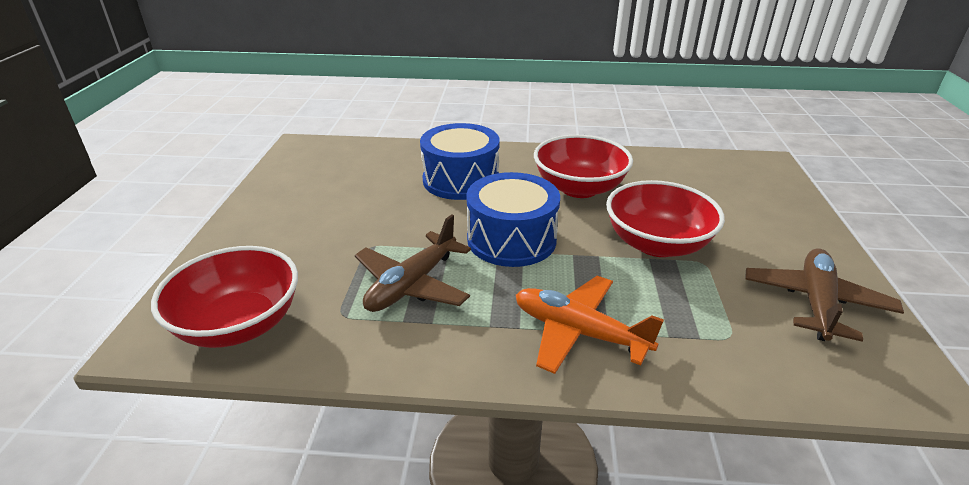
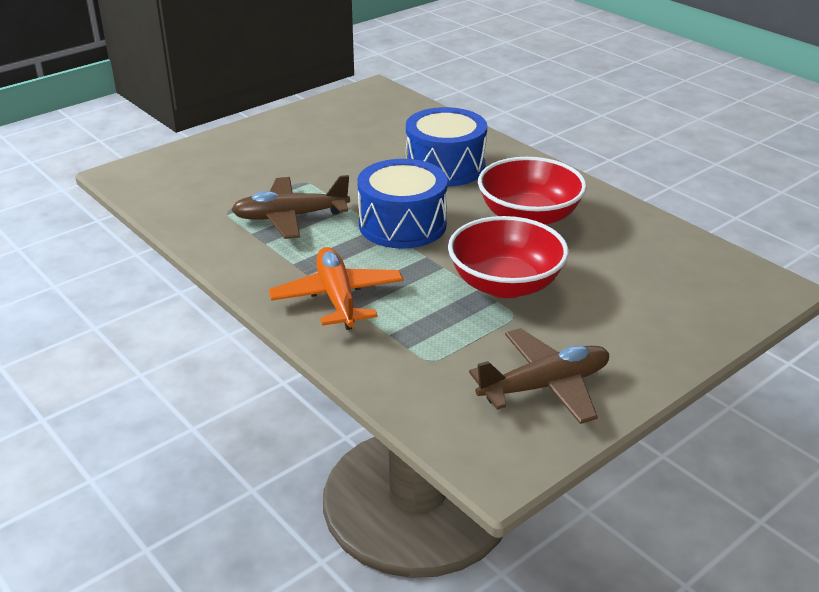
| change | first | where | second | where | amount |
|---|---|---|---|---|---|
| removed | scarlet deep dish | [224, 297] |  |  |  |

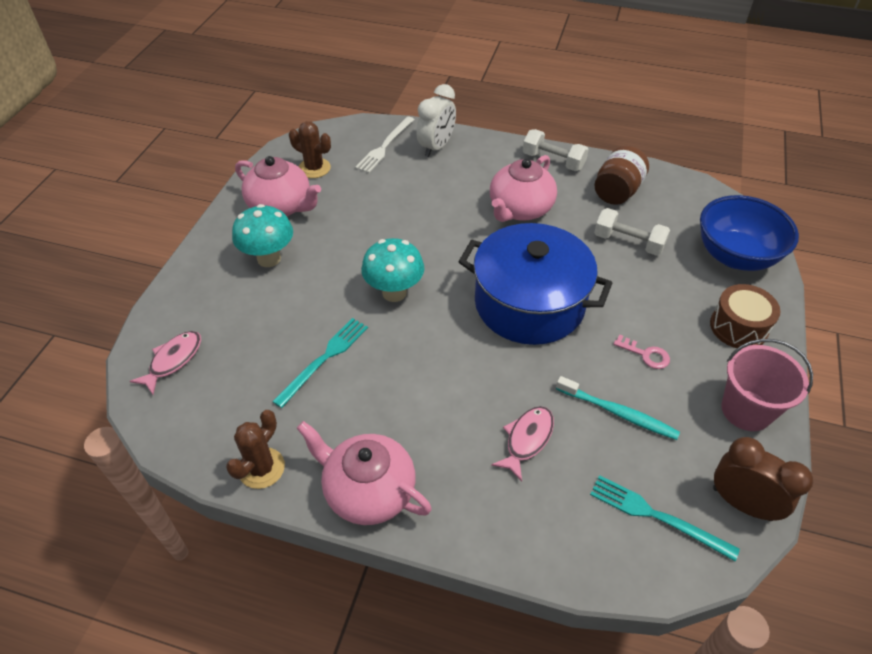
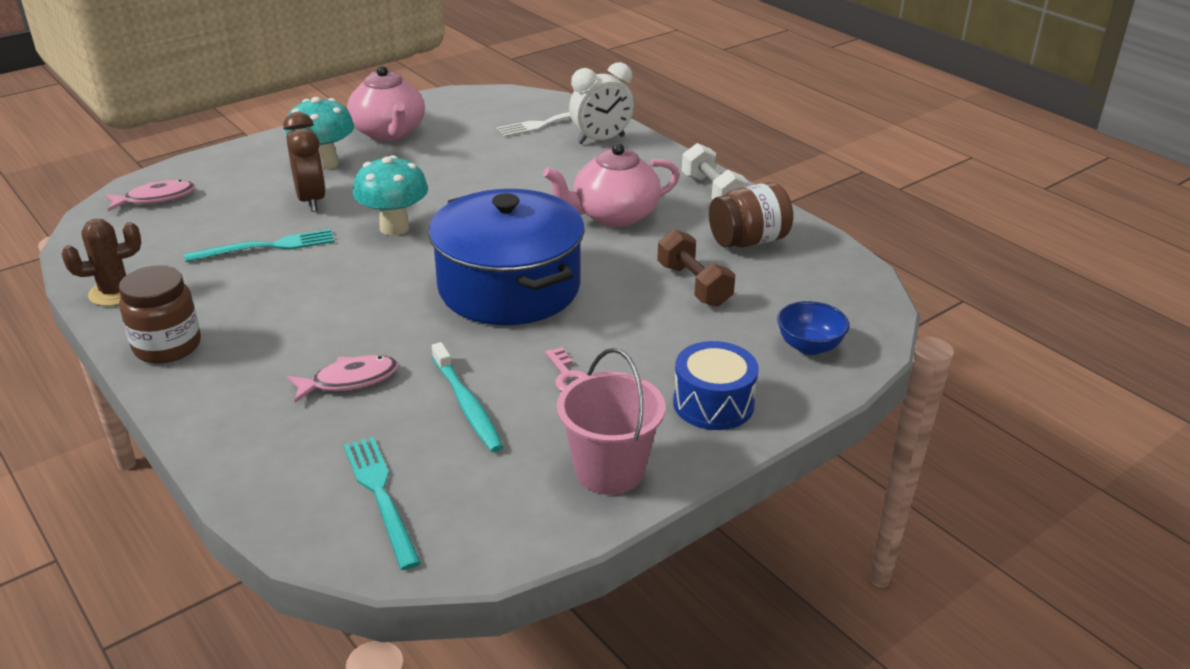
| change | first | where | second | where | amount |
|---|---|---|---|---|---|
| removed | dark brown cactus | [310, 149] |  |  |  |
| replaced | rose-pink china teapot | [364, 473] | dark brown jar | [160, 314] |  |
| recoloured | white free weight | [632, 232] | dark brown free weight | [696, 268] |  |
| resized | blue deep dish | [749, 233] |  | [813, 328] | x0.53 |
| recoloured | dark brown drum | [745, 316] | blue drum | [716, 385] |  |
| moved | dark brown alarm clock | [763, 479] |  | [304, 162] |  |

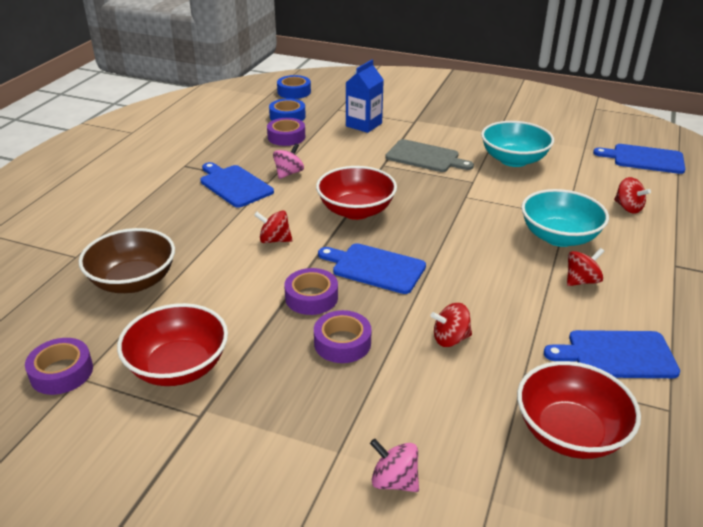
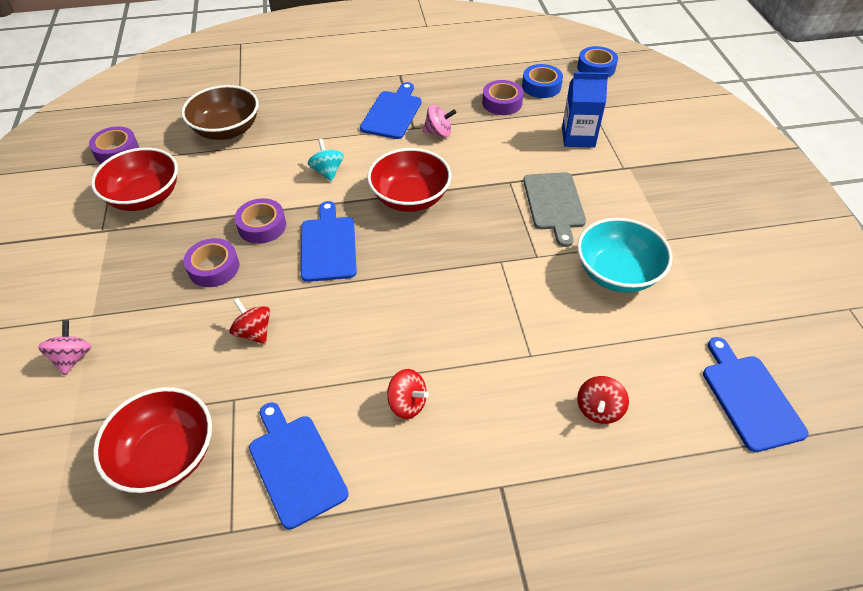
| change | first | where | second | where | amount |
|---|---|---|---|---|---|
| recoloured | scarlet whirligig | [273, 226] | turquoise whirligig | [325, 160] |  |
| removed | turquoise deep dish | [565, 218] |  |  |  |

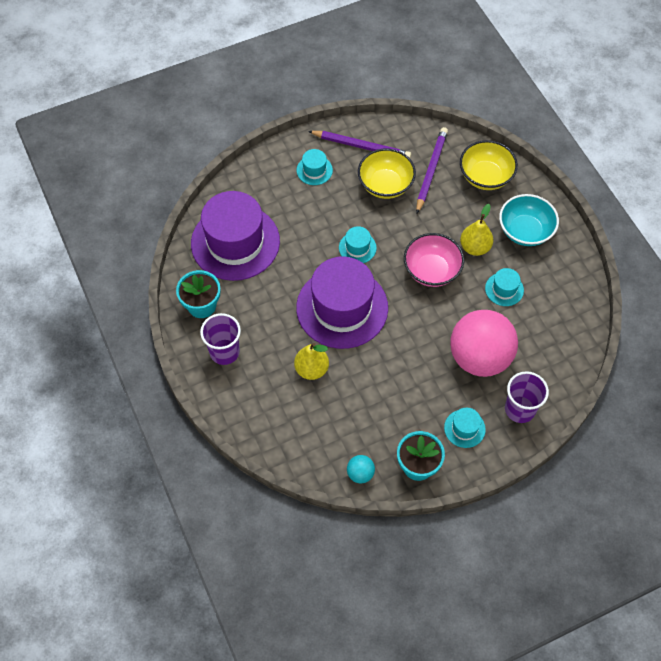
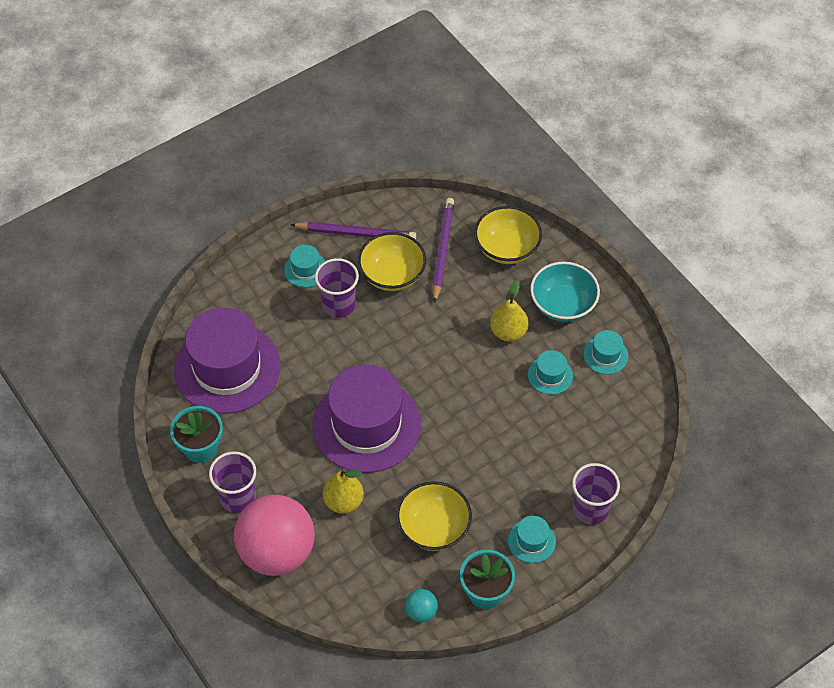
| change | first | where | second | where | amount |
|---|---|---|---|---|---|
| moved | turquoise tall hat | [358, 244] |  | [606, 352] |  |
| removed | rose-pink deep dish | [434, 260] |  |  |  |
| moved | rose-pink play ball | [484, 343] |  | [274, 535] |  |
| added |  |  | purple cup | [337, 288] |  |
| added |  |  | yellow deep dish | [434, 516] |  |

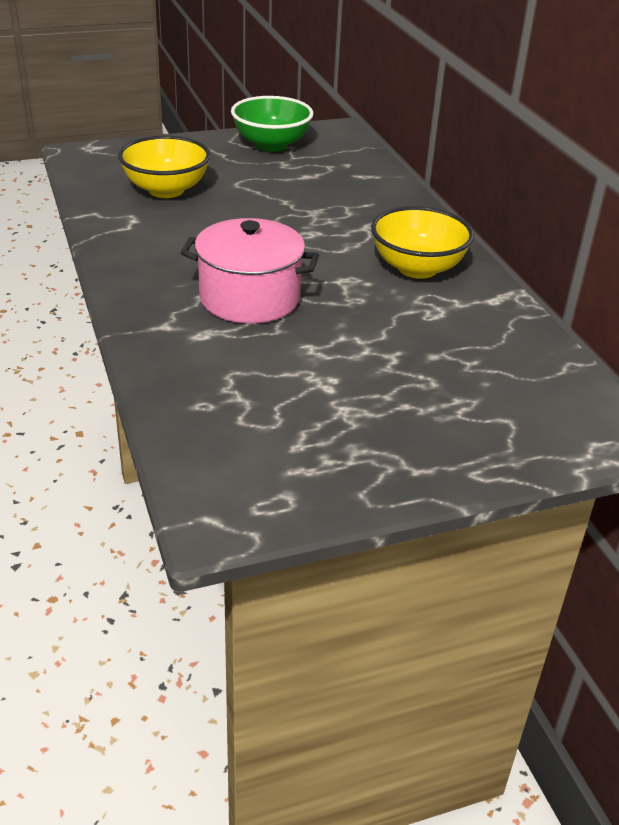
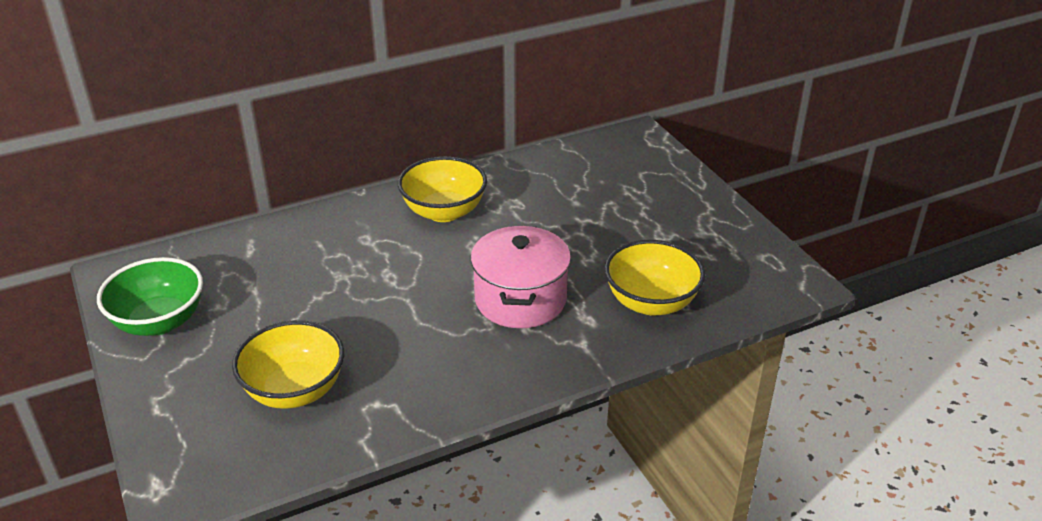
| change | first | where | second | where | amount |
|---|---|---|---|---|---|
| added |  |  | yellow deep dish | [654, 277] |  |

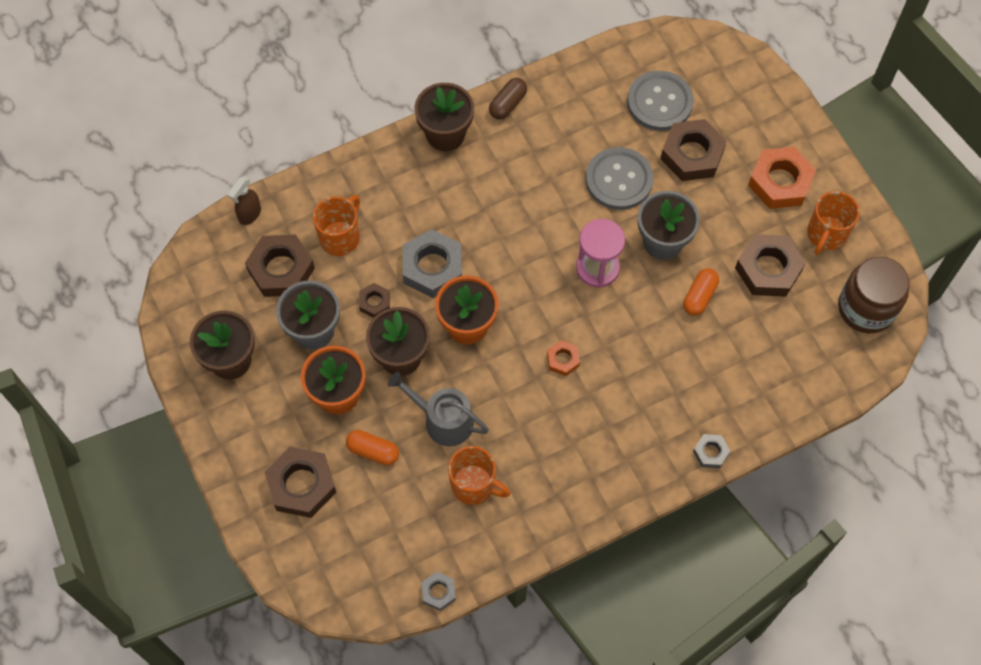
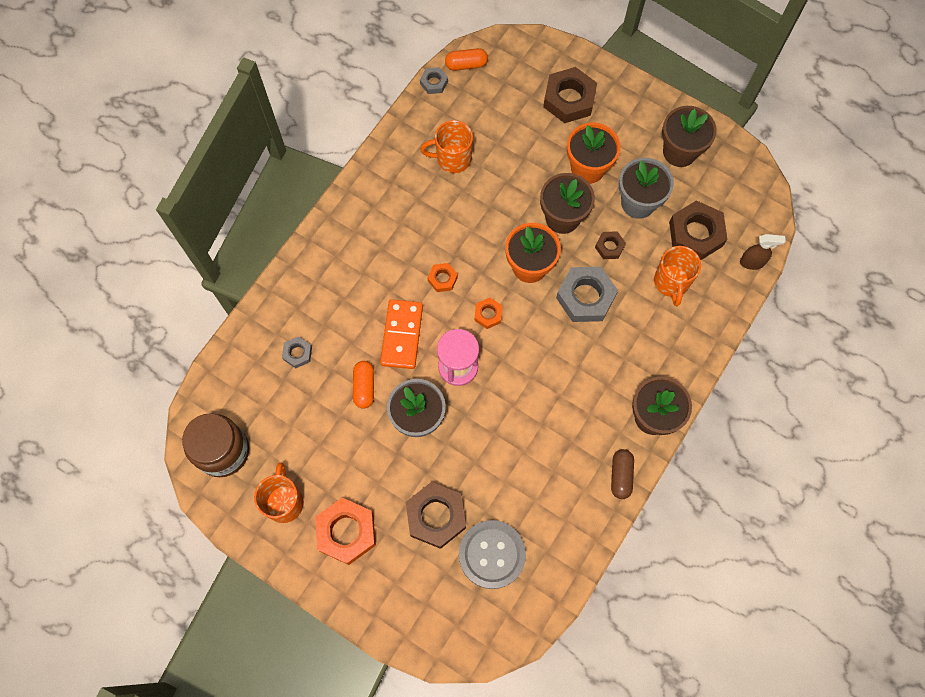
| change | first | where | second | where | amount |
|---|---|---|---|---|---|
| turned | dark brown spray cleaner | [244, 200] |  | [763, 252] | 90 degrees clockwise |
| moved | bright orange capsule | [372, 447] |  | [466, 59] |  |
| removed | grey sprinkling can | [438, 409] |  |  |  |
| removed | grey sewing button | [619, 178] |  |  |  |
| moved | grey hex nut | [711, 451] |  | [297, 352] |  |
| removed | dark brown hex nut | [770, 265] |  |  |  |
| added |  |  | bright orange domino | [401, 334] |  |
| added |  |  | bright orange hex nut | [488, 313] |  |

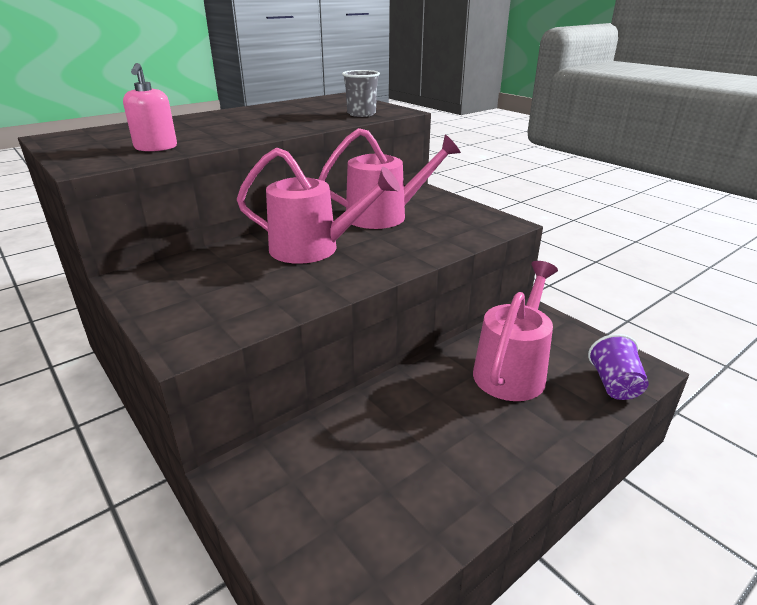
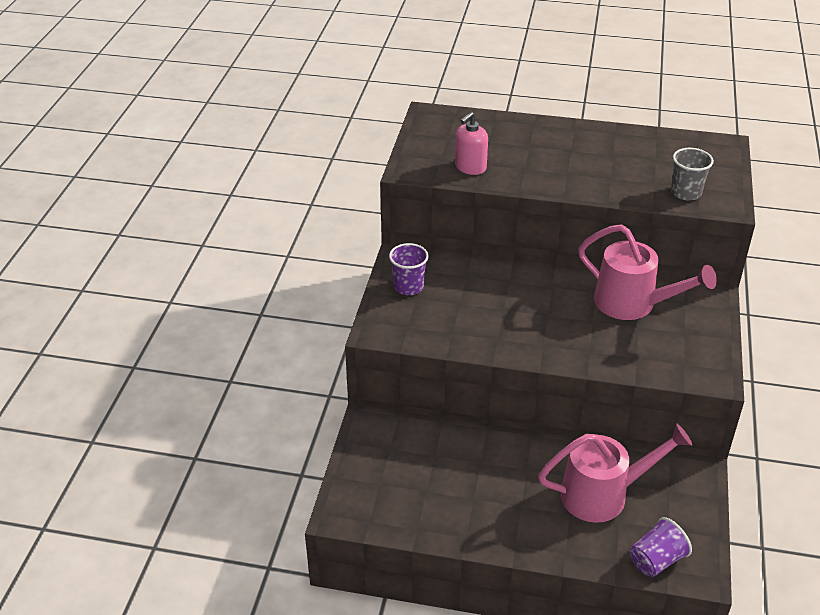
| change | first | where | second | where | amount |
|---|---|---|---|---|---|
| removed | rose-pink sprinkling can | [318, 205] |  |  |  |
| added |  |  | purple cup | [409, 269] |  |

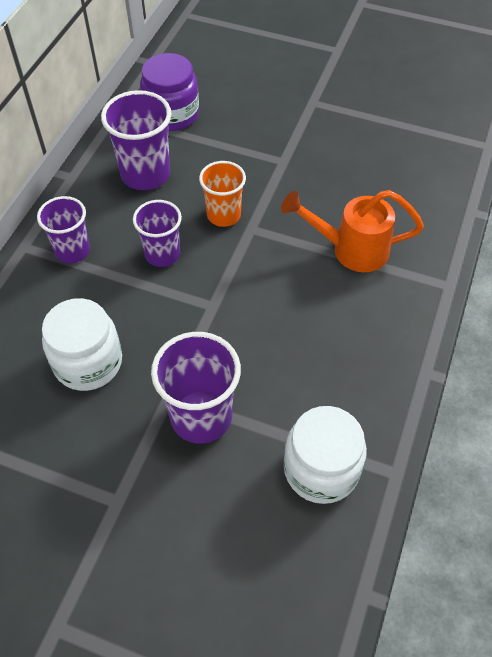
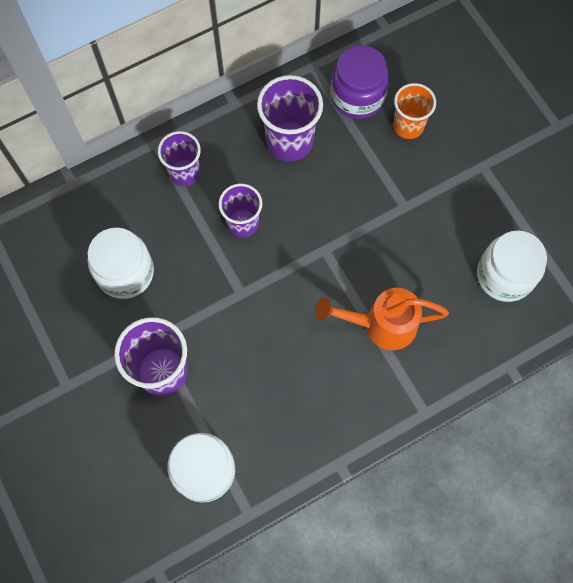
| change | first | where | second | where | amount |
|---|---|---|---|---|---|
| moved | bright orange cup | [222, 194] |  | [414, 111] |  |
| turned | bright orange sprinkling can | [352, 231] |  | [382, 319] | 45 degrees counterclockwise |
| added |  |  | white jar | [512, 266] |  |

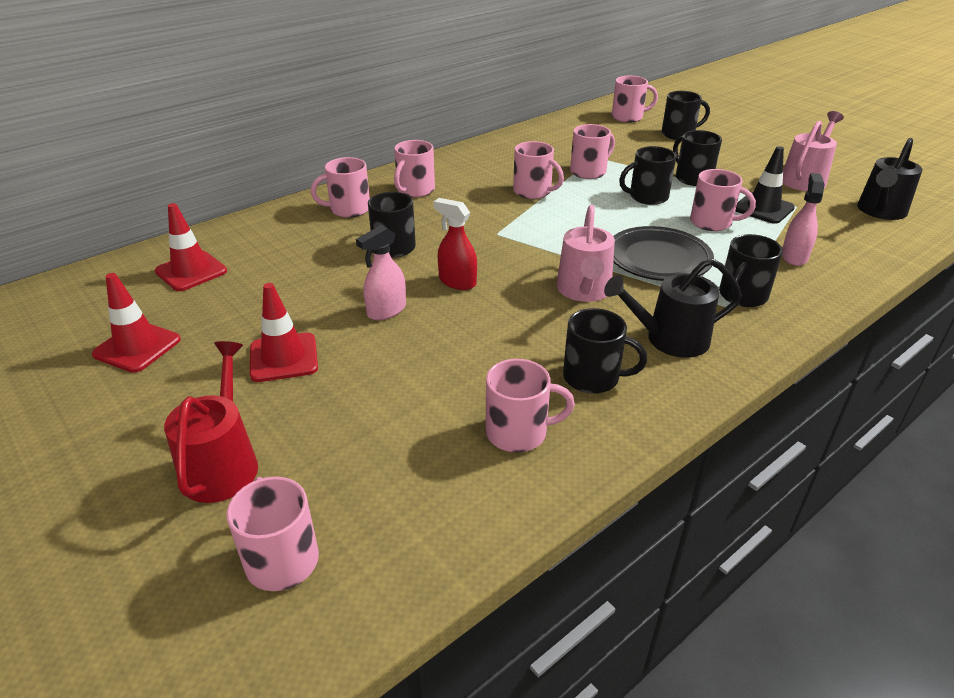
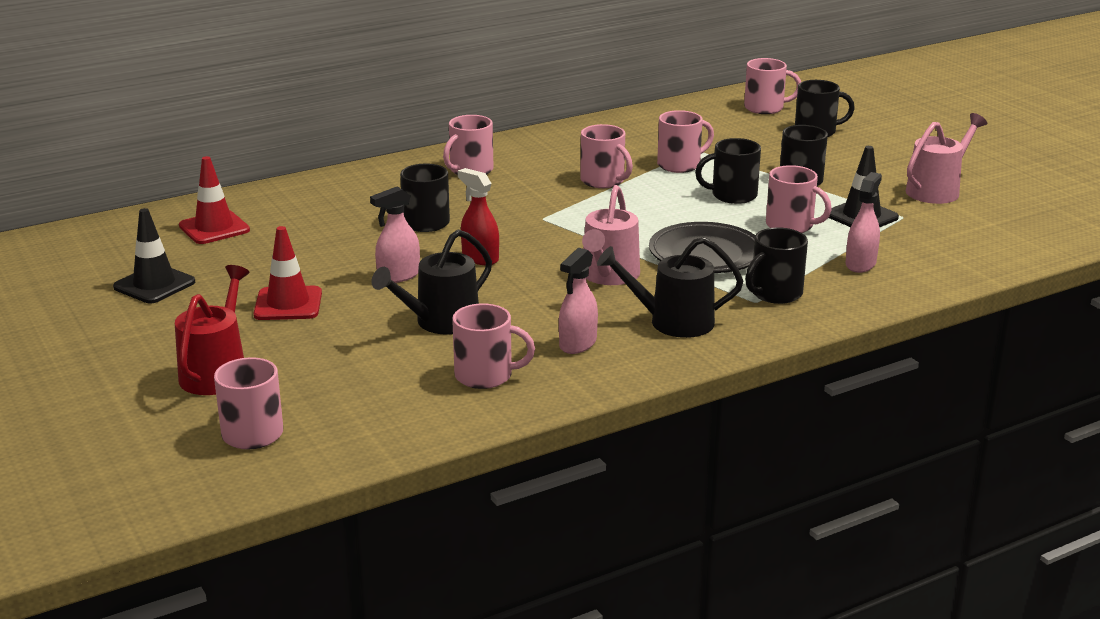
| change | first | where | second | where | amount |
|---|---|---|---|---|---|
| recoloured | scarlet traffic cone | [136, 323] | ebony traffic cone | [154, 255] |  |
| removed | rose-pink tea mug | [340, 187] |  |  |  |
| replaced | ebony tea mug | [605, 351] | rose-pink spray cleaner | [578, 301] |  |
| moved | ebony sprinkling can | [890, 179] |  | [431, 281] |  |

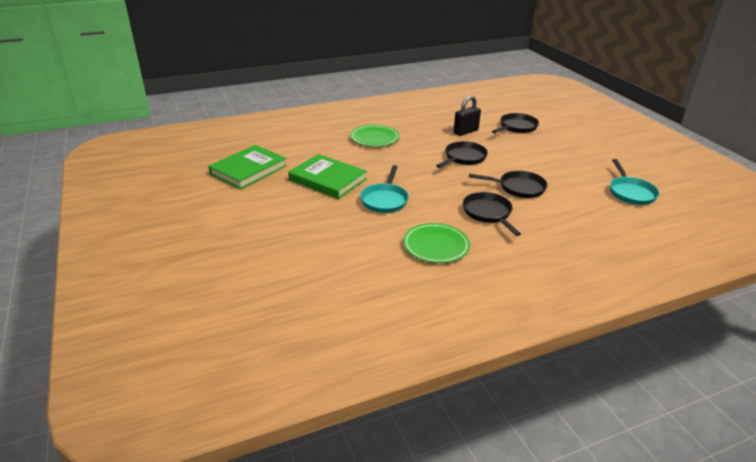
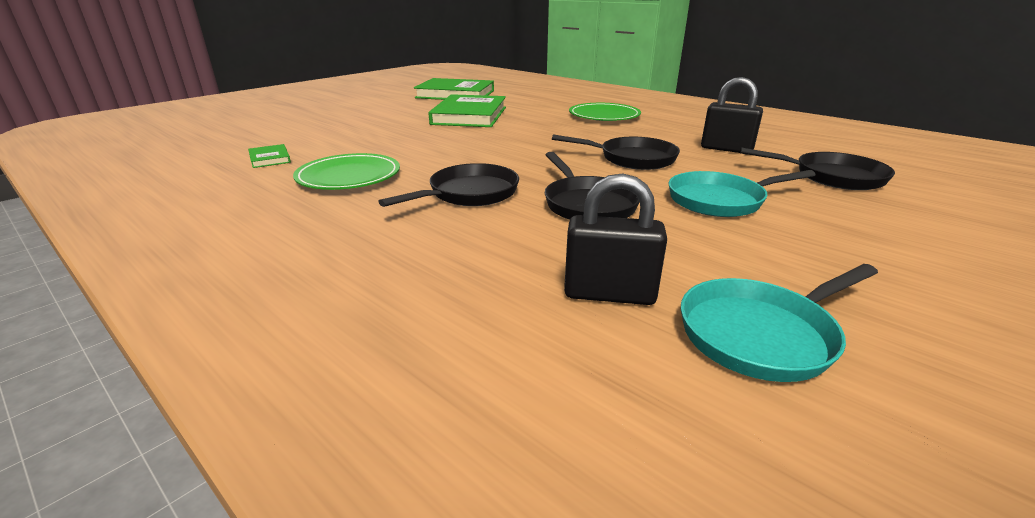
| change | first | where | second | where | amount |
|---|---|---|---|---|---|
| moved | turquoise skillet | [384, 189] |  | [742, 193] |  |
| added |  |  | leaf-green hardback | [269, 156] |  |
| added |  |  | ebony padlock | [615, 239] |  |

